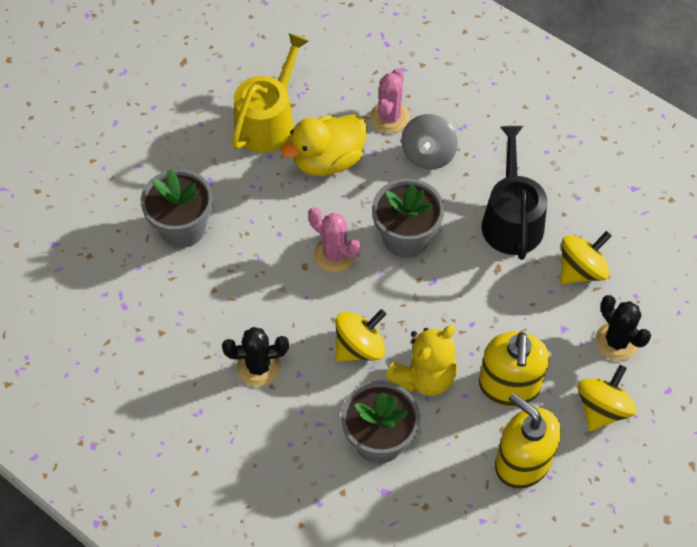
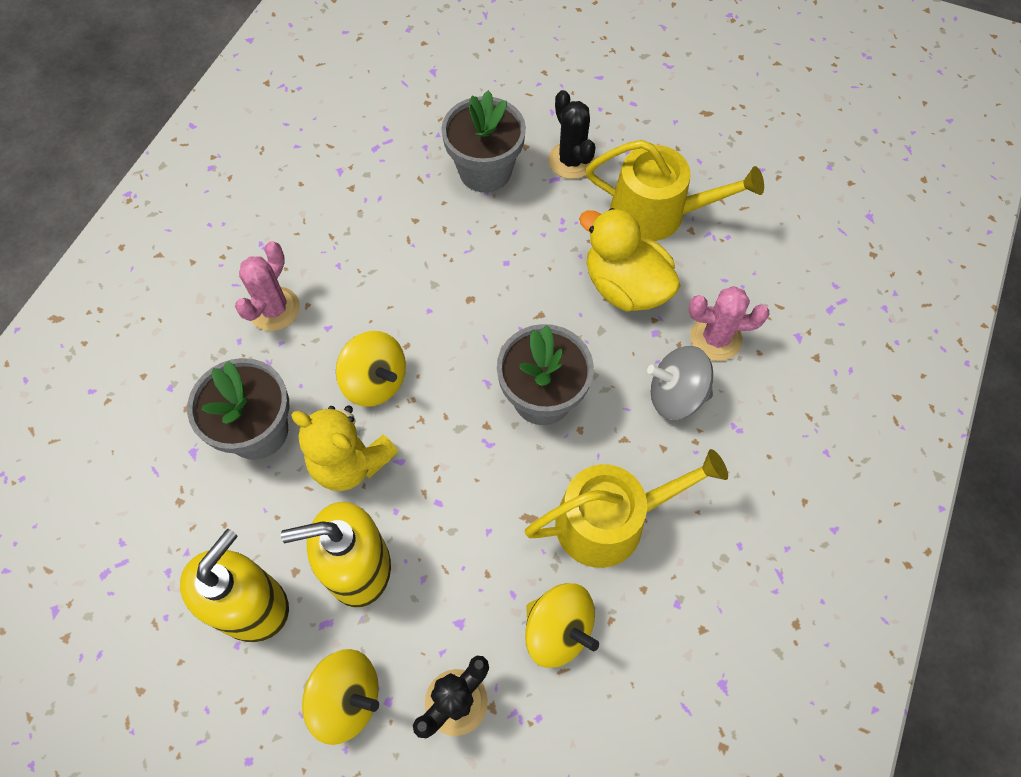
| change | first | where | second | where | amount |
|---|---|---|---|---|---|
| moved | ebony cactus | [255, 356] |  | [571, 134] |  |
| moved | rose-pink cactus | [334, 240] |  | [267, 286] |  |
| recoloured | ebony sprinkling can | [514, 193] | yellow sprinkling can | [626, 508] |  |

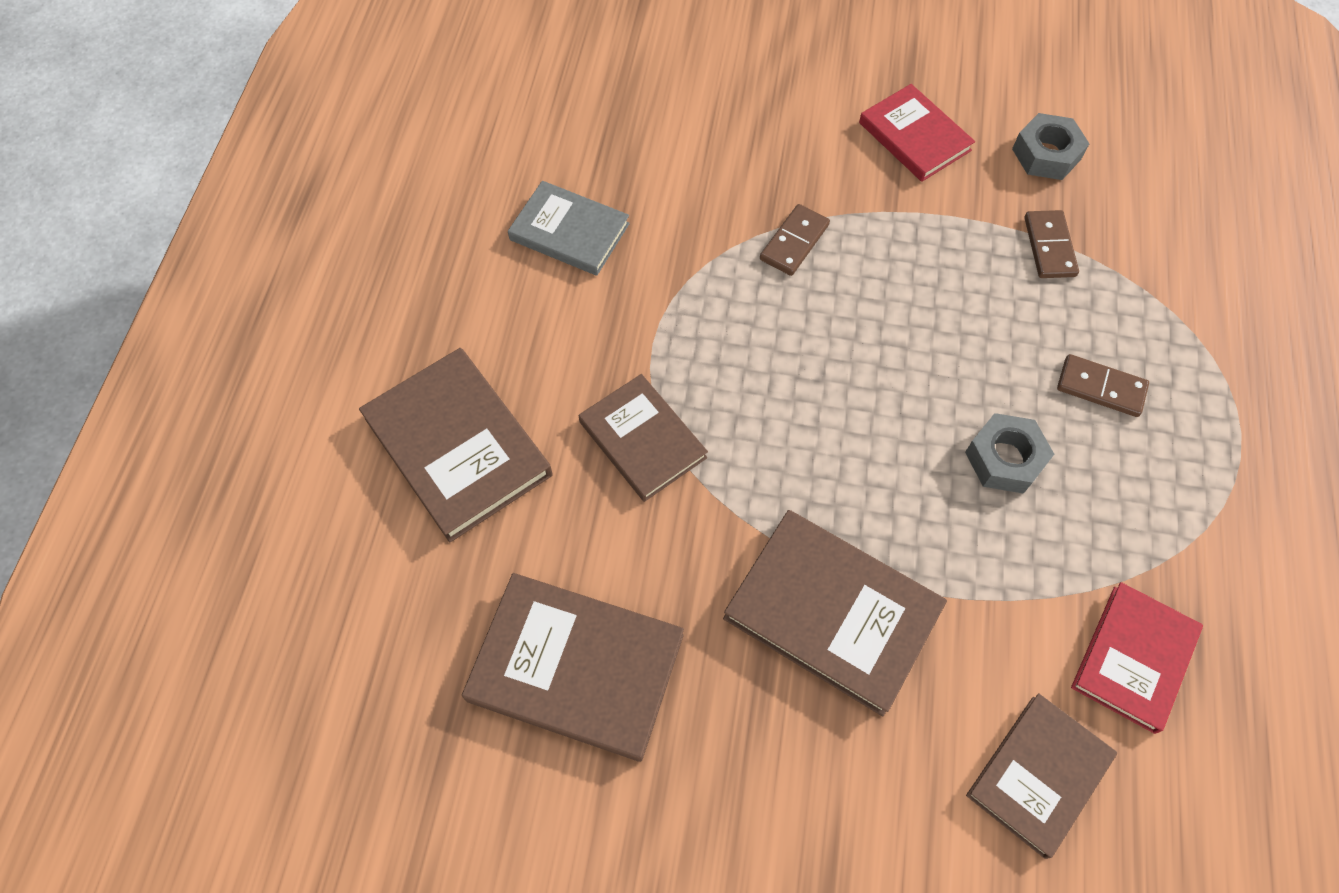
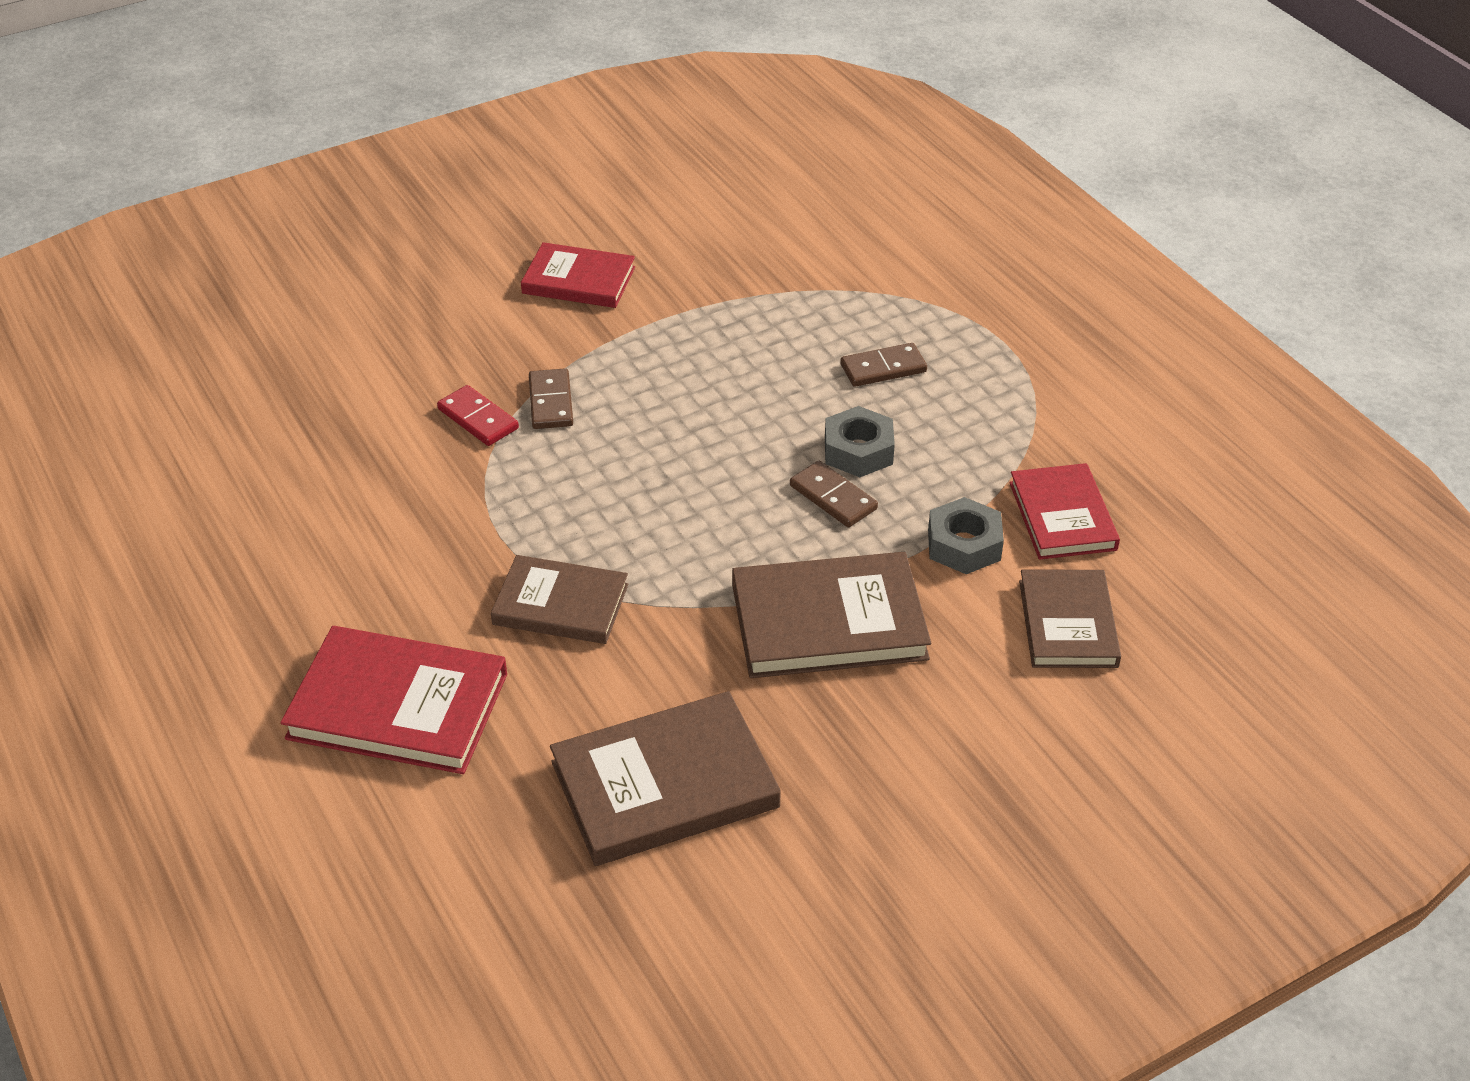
| change | first | where | second | where | amount |
|---|---|---|---|---|---|
| recoloured | dark brown hardback | [456, 445] | scarlet hardback | [394, 700] |  |
| removed | grey hardback | [569, 228] |  |  |  |
| moved | grey hex nut | [1051, 146] |  | [966, 535] |  |
| moved | dark brown domino | [1051, 244] |  | [834, 494] |  |
| added |  |  | scarlet domino | [478, 415] |  |

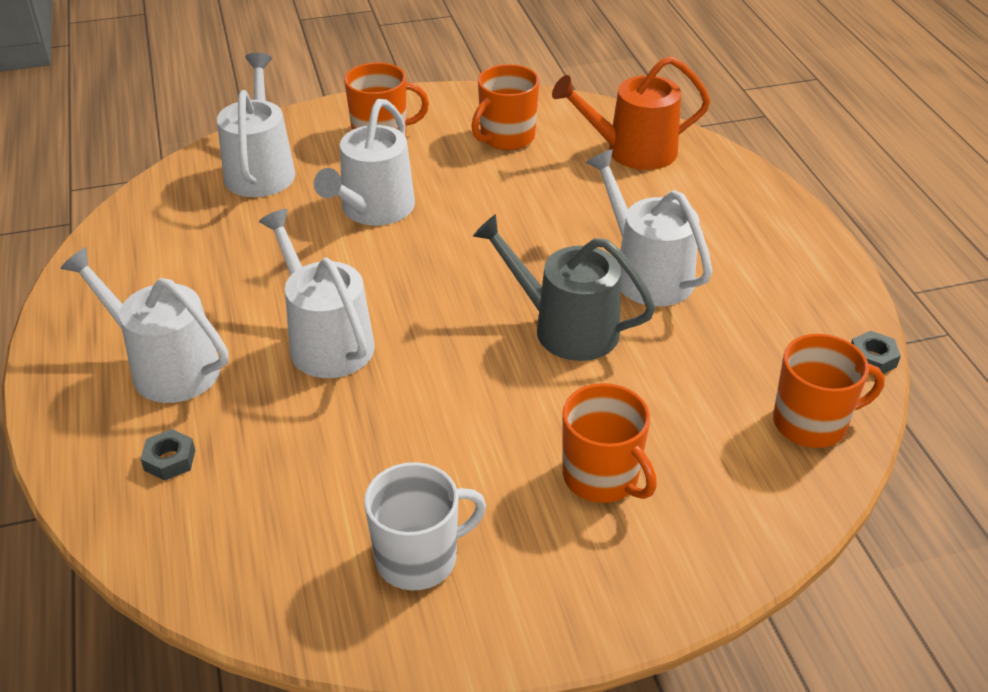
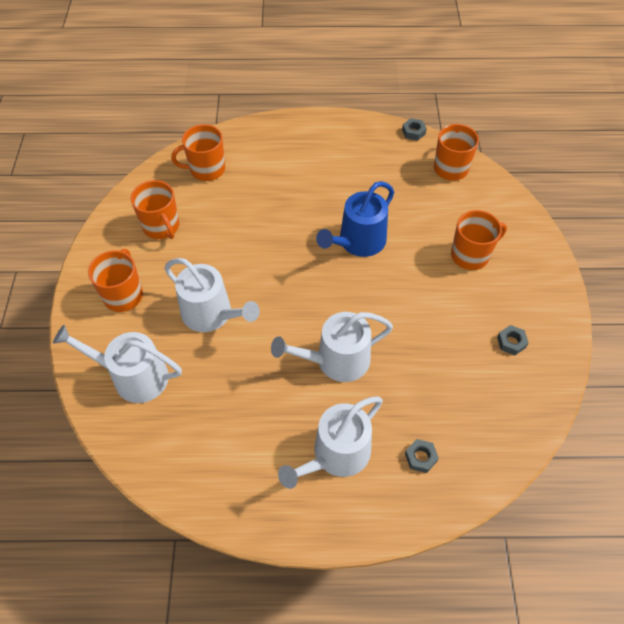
| change | first | where | second | where | amount |
|---|---|---|---|---|---|
| replaced | white tea mug | [425, 526] | grey hex nut | [513, 340] |  |
| recoloured | grey sprinkling can | [564, 288] | blue sprinkling can | [355, 219] |  |
| replaced | bright orange sprinkling can | [631, 113] | bright orange tea mug | [198, 152] |  |
| removed | white sprinkling can | [649, 227] |  |  |  |

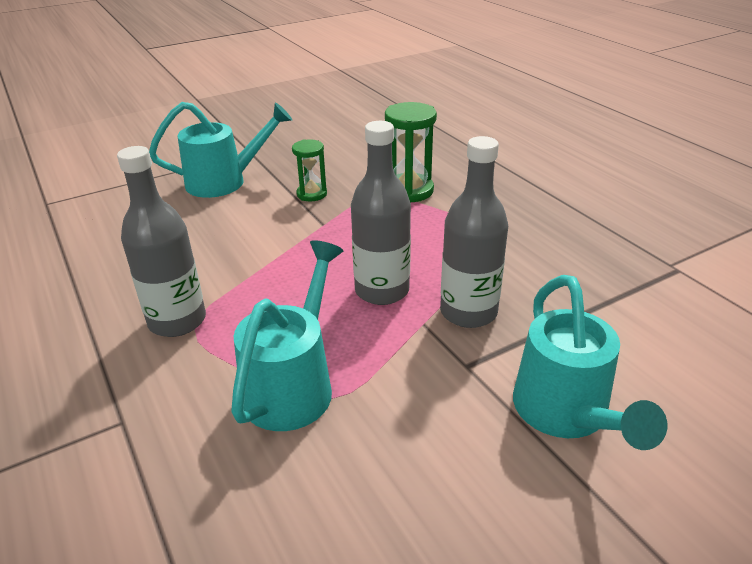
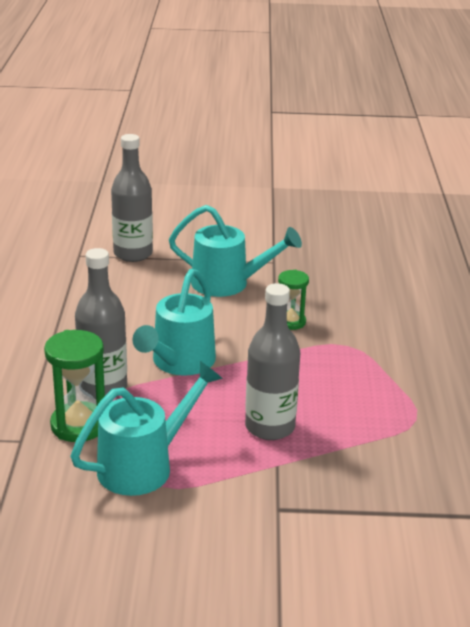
| change | first | where | second | where | amount |
|---|---|---|---|---|---|
| moved | leaf-green hourglass | [411, 152] |  | [74, 386] |  |
| moved | grey bottle | [474, 232] |  | [132, 198] |  |
| moved | turquoise sprinkling can | [590, 362] |  | [174, 322] |  |

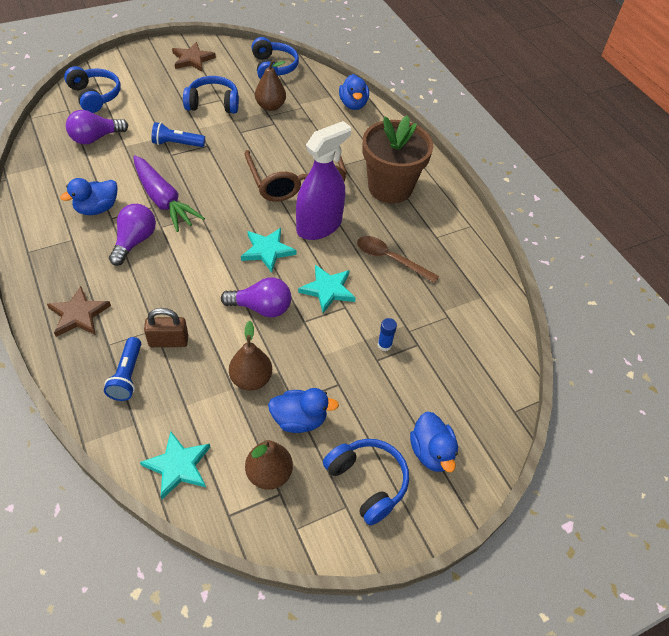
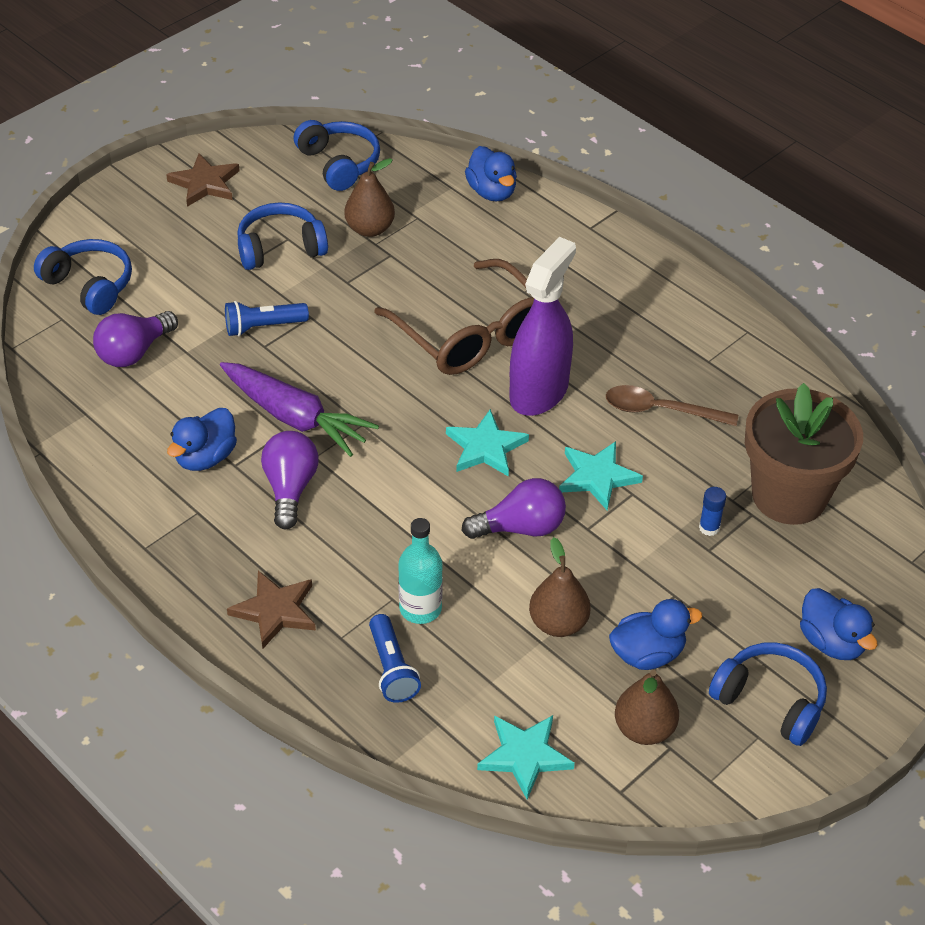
| change | first | where | second | where | amount |
|---|---|---|---|---|---|
| replaced | dark brown padlock | [166, 327] | turquoise bottle | [420, 571] |  |
| moved | dark brown potted plant | [397, 159] |  | [804, 454] |  |

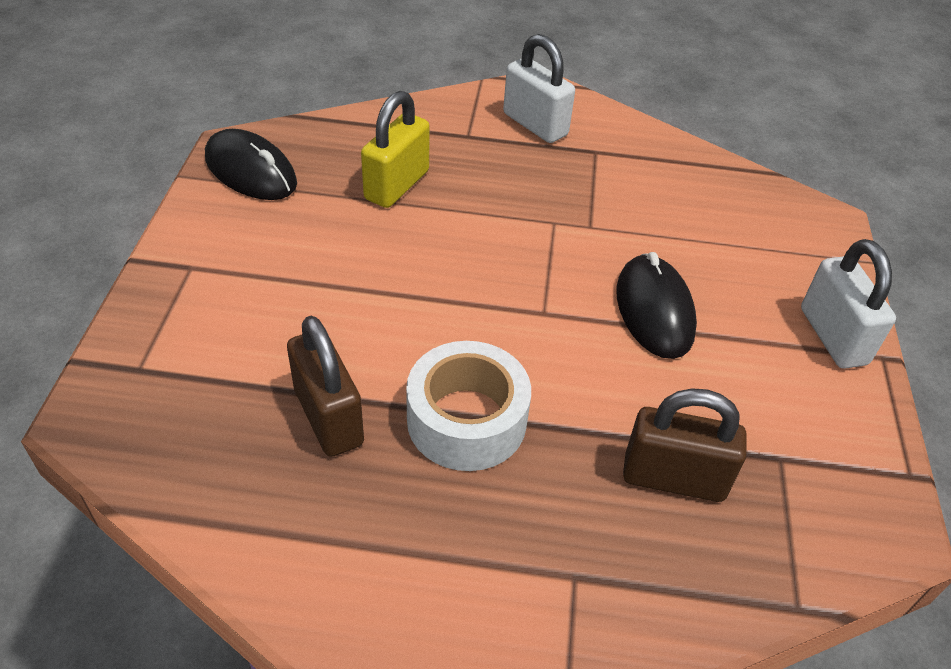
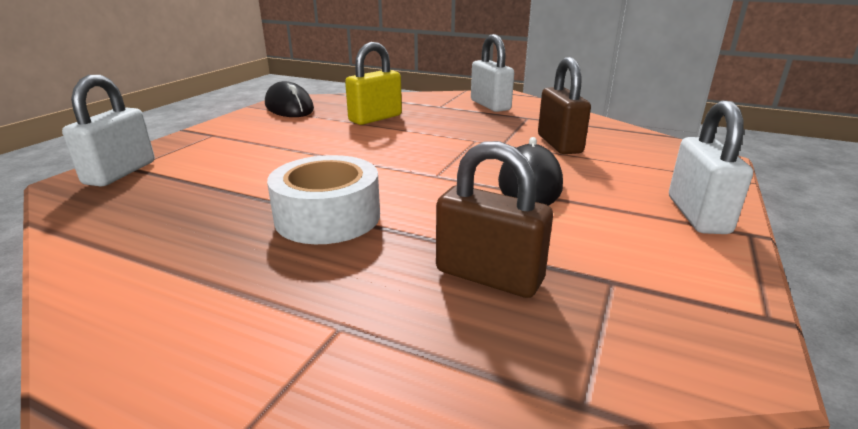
| change | first | where | second | where | amount |
|---|---|---|---|---|---|
| moved | dark brown padlock | [325, 386] |  | [564, 105] |  |
| added |  |  | white padlock | [108, 131] |  |

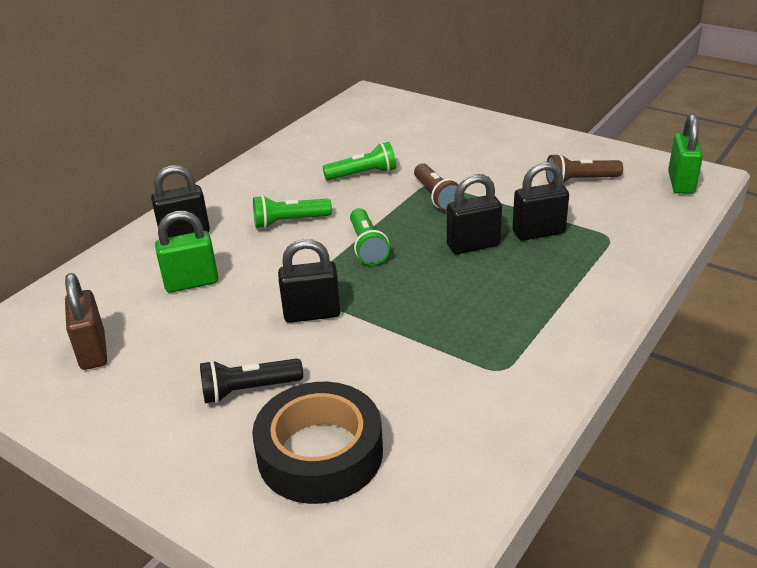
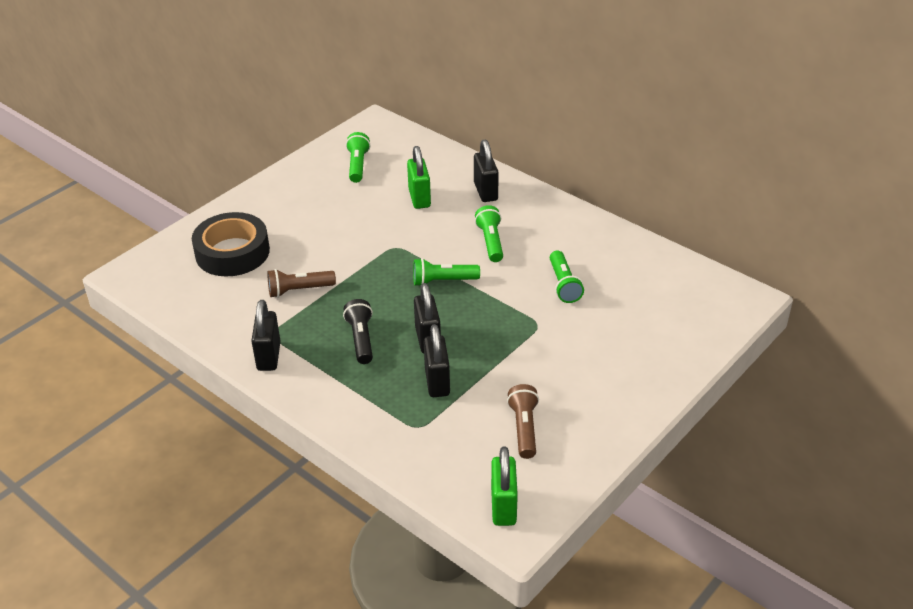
| change | first | where | second | where | amount |
|---|---|---|---|---|---|
| replaced | dark brown padlock | [86, 321] | leaf-green flashlight | [358, 157] |  |
| moved | ebony flashlight | [251, 381] |  | [358, 331] |  |
| moved | ebony padlock | [309, 281] |  | [266, 335] |  |
| moved | dark brown flashlight | [439, 187] |  | [301, 283] |  |
| turned | leaf-green padlock | [685, 153] |  | [504, 486] | 75 degrees clockwise |

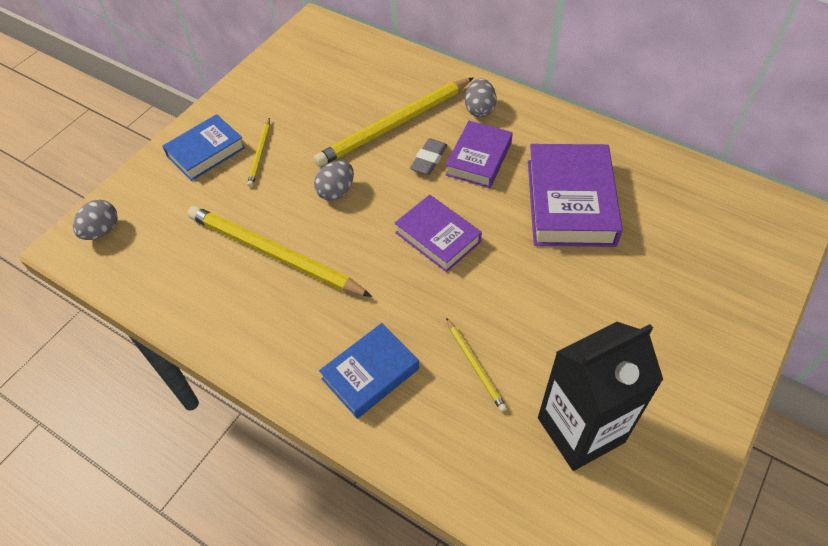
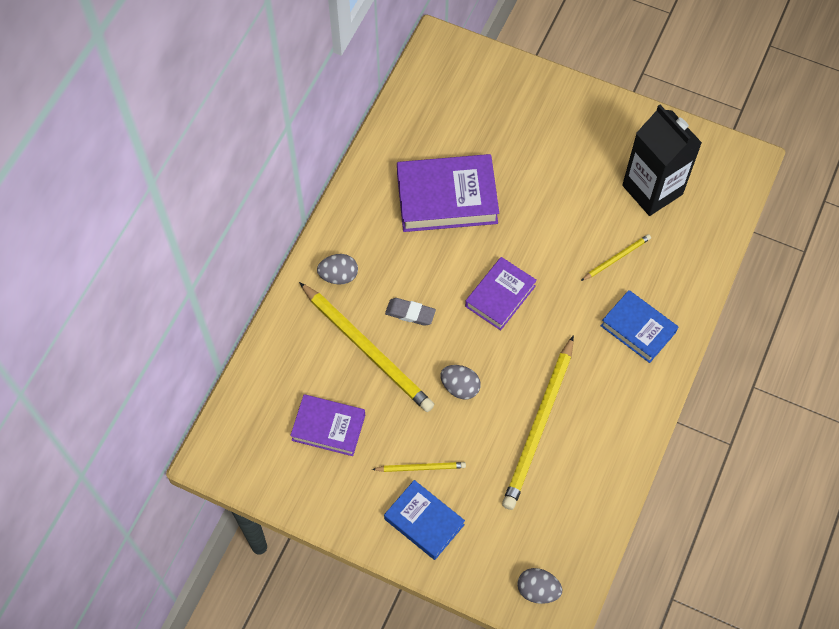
| change | first | where | second | where | amount |
|---|---|---|---|---|---|
| moved | purple hardback | [479, 154] |  | [327, 425] |  |

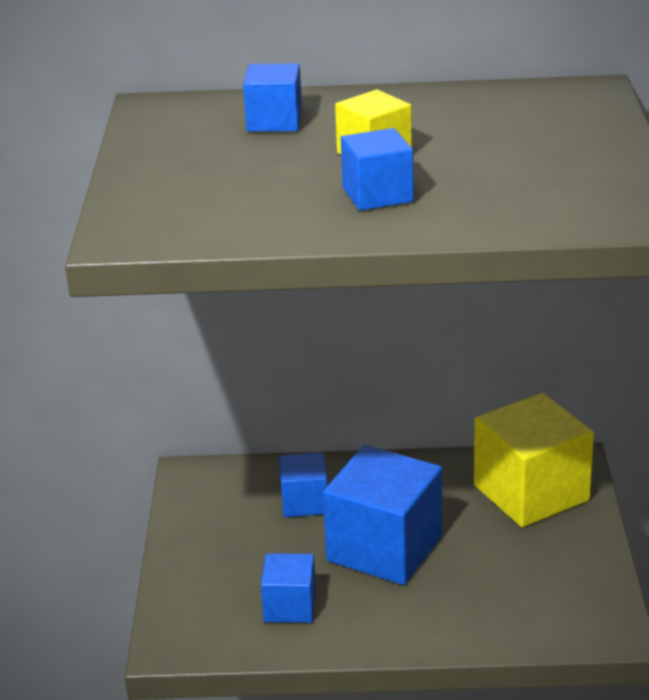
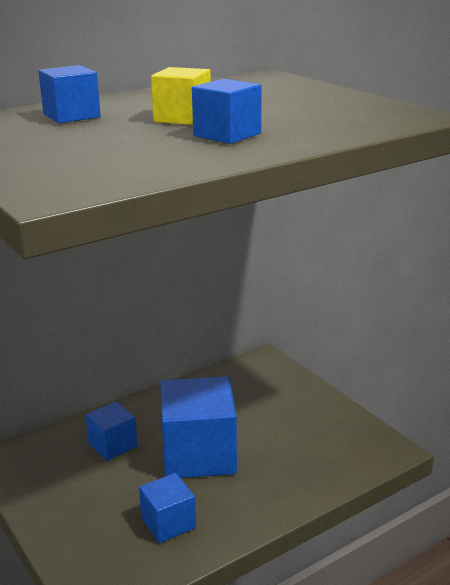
| change | first | where | second | where | amount |
|---|---|---|---|---|---|
| removed | yellow block | [534, 460] |  |  |  |

